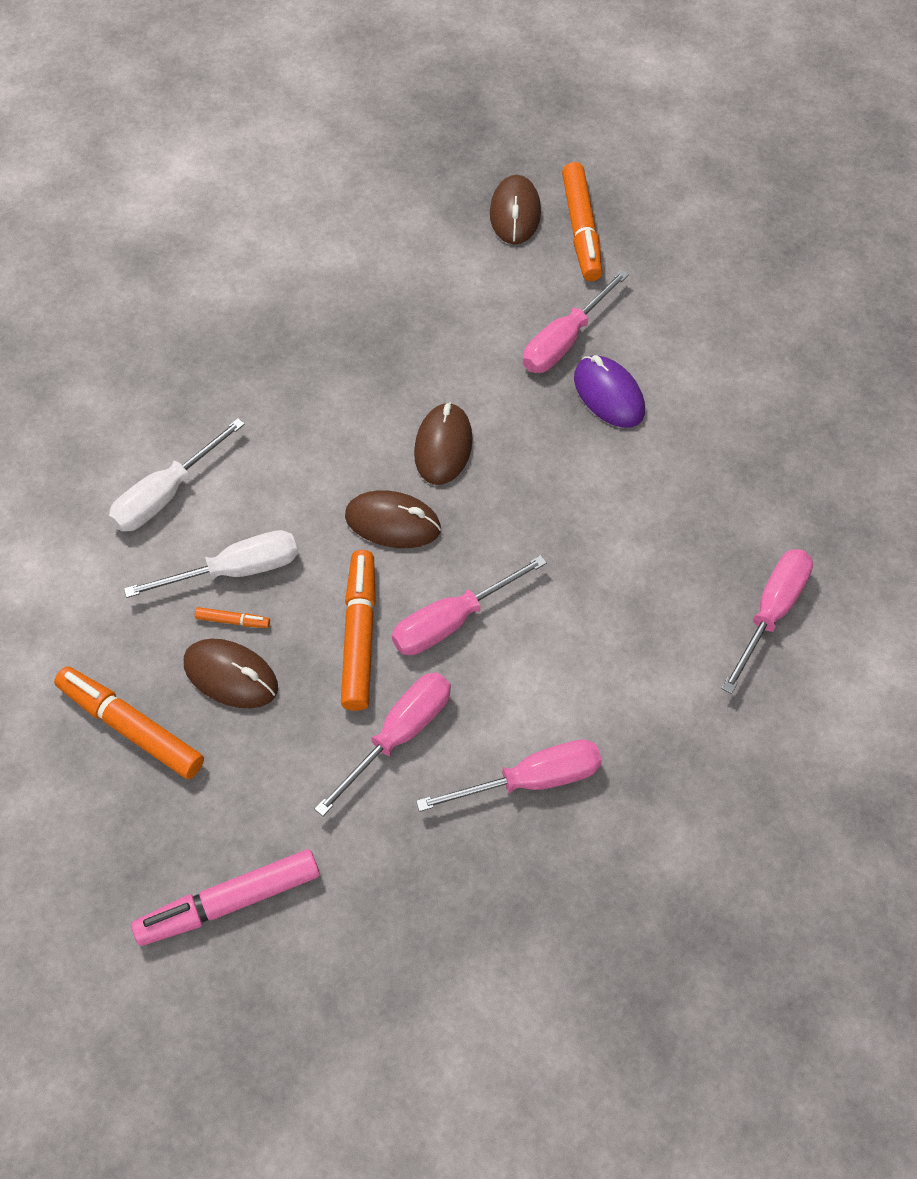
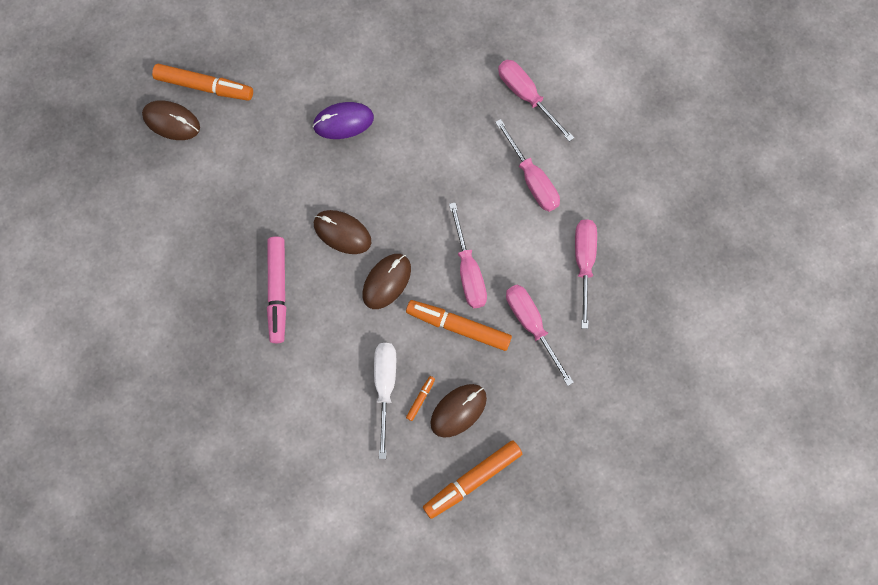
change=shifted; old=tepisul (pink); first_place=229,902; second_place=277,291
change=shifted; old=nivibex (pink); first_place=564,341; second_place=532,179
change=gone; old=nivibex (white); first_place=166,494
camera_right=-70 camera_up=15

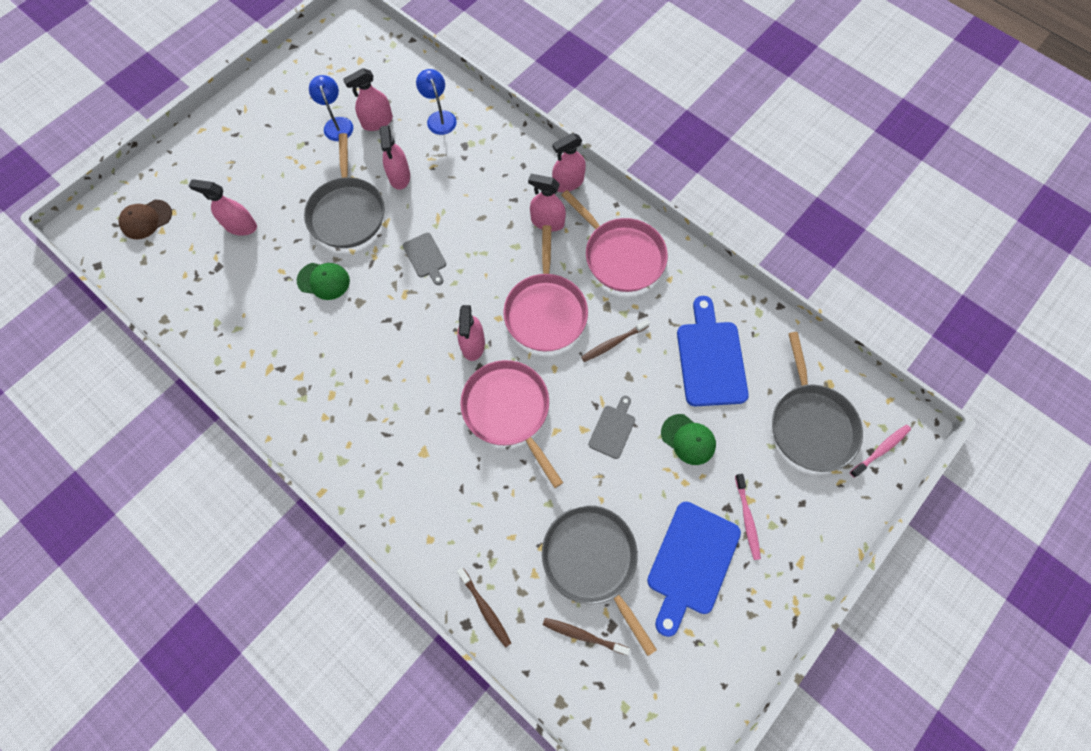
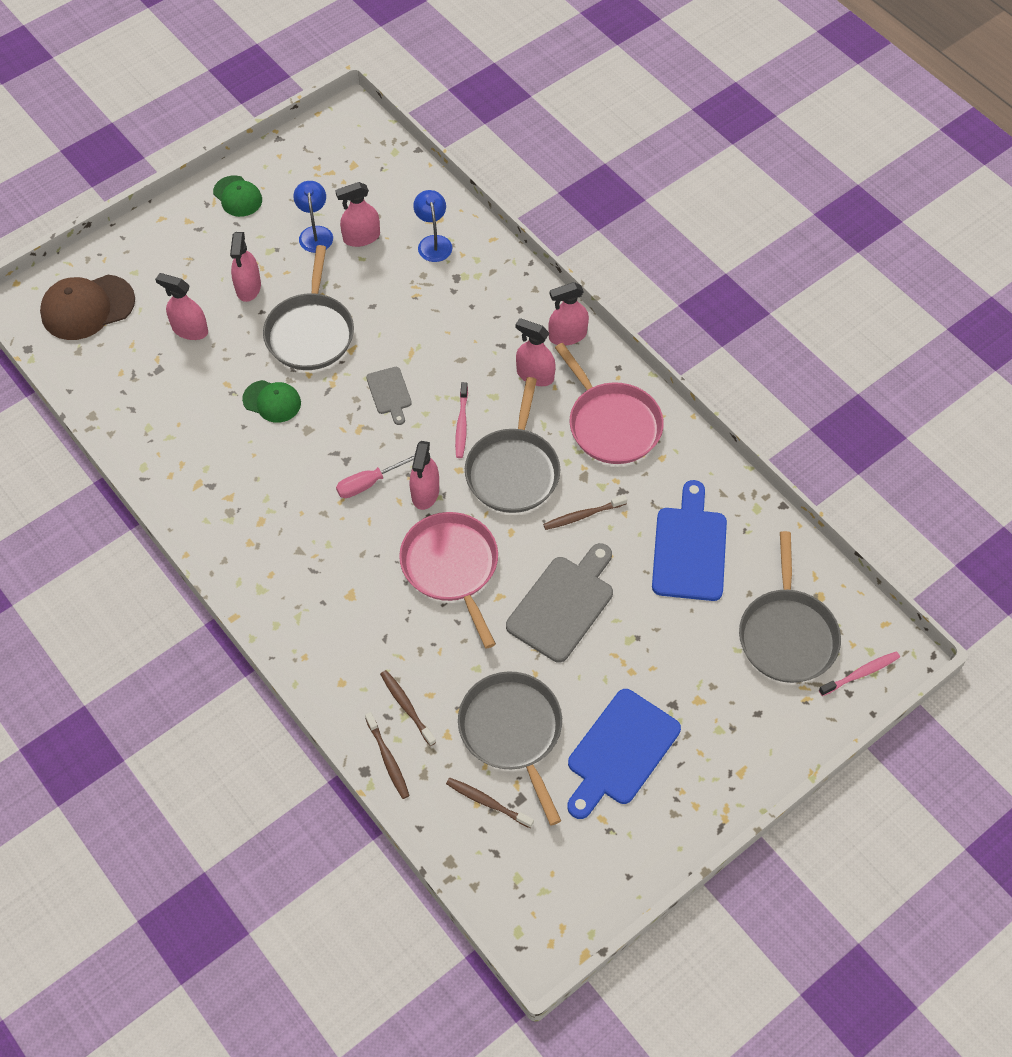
change=scaled; old=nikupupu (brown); first_place=146,219; second_place=87,307; factor=1.63
change=shifted; old=nikupupu (green); first_place=688,439; second_place=237,196
change=shifted; old=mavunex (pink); first_place=399,176; second_place=248,287
change=new; new=nivibex (pink); second_place=369,483
change=new; new=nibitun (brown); second_place=406,706
change=shifted; old=nibitun (pink); first_place=747,519; second_place=461,424
change=repainted; old=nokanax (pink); new=nokanax (grey); first_place=545,311; second_place=513,470
change=scaled; old=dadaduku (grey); first_place=613,429; second_place=563,604; factor=1.87
camera_right=10 camera_up=-10

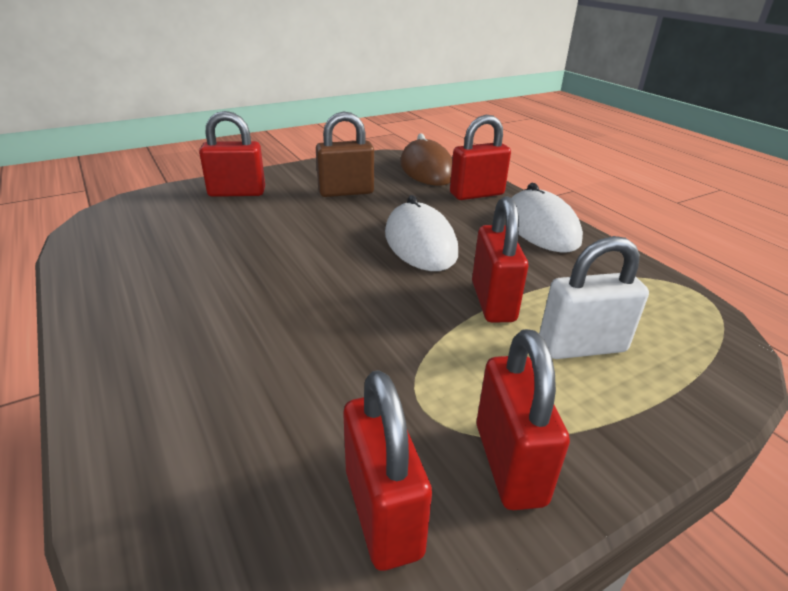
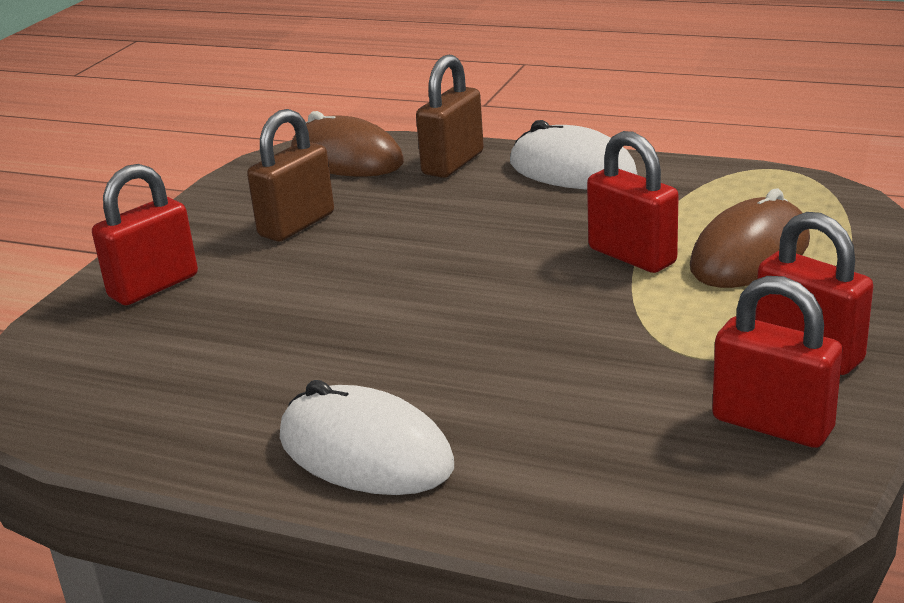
change=shifted; old=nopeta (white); first_place=420,243; second_place=365,452
change=repainted; old=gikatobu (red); new=gikatobu (brown); first_place=476,194; second_place=453,163
change=swapped; old=gikatobu (white); new=nopeta (brown); first_place=582,346; second_place=750,254
camera_right=-35 camera_up=-5

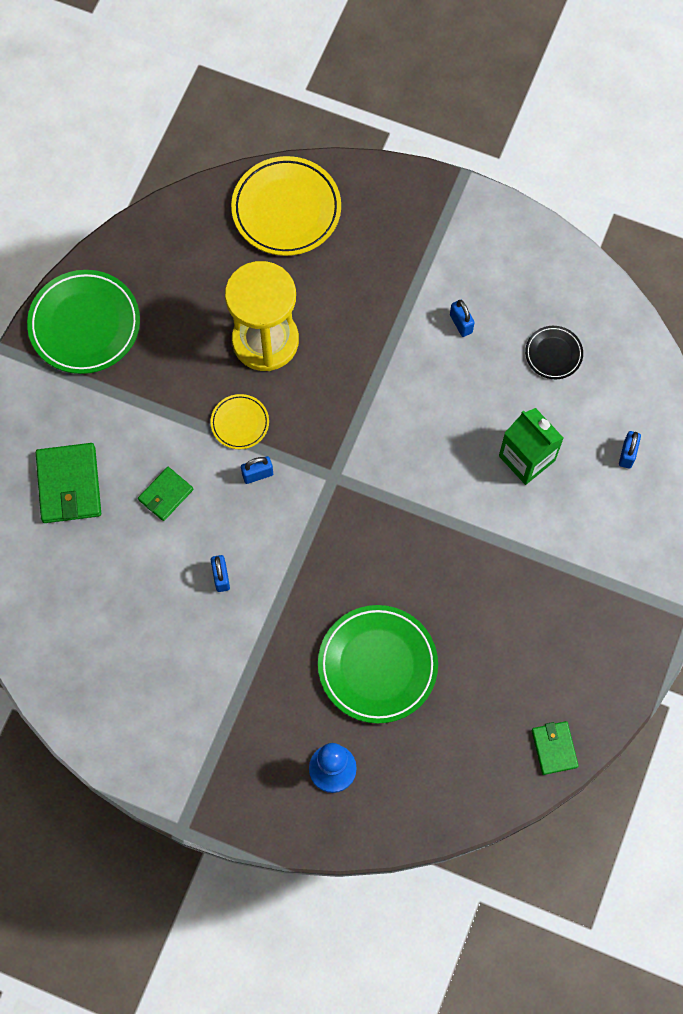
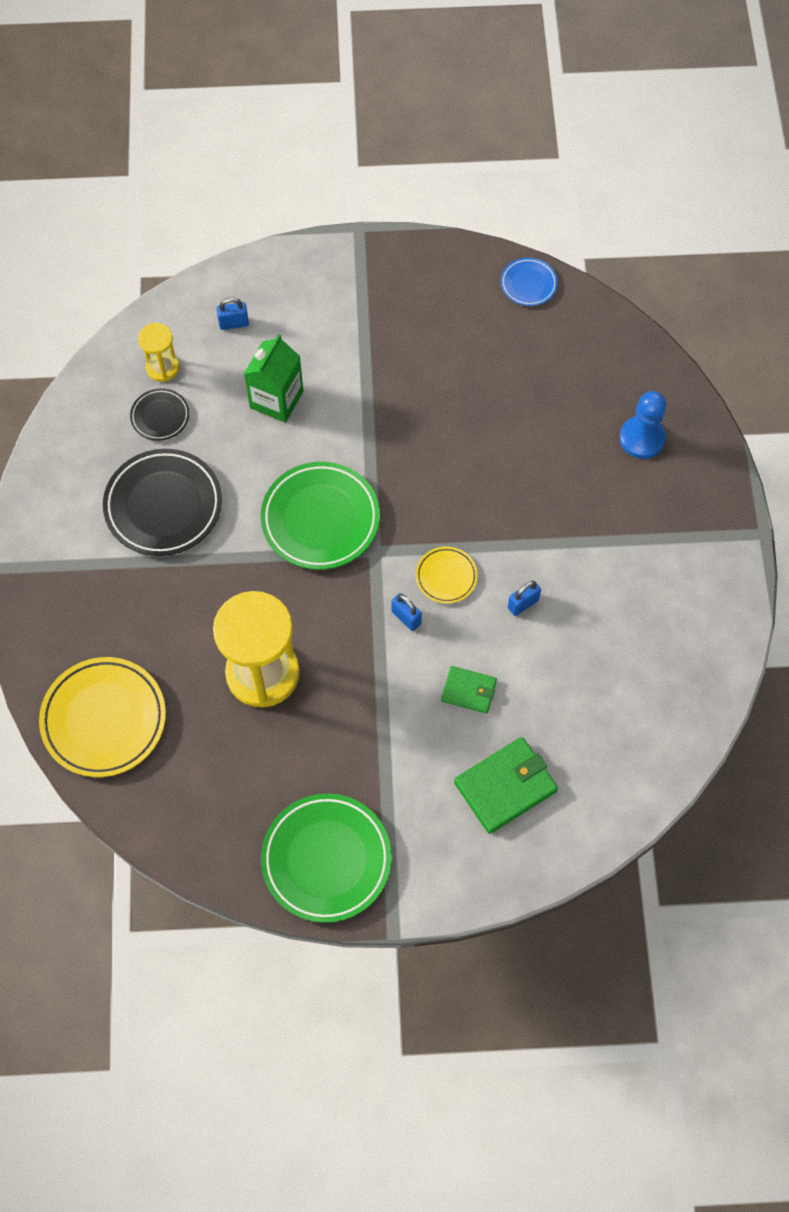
change=swapped; old=gikatobu (blue); new=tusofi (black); first_place=461,324; second_place=163,506
change=new; new=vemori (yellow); second_place=163,367
change=shifted; old=tusofi (green); first_place=377,665; second_place=320,519
change=shifted; old=tusofi (yellow); first_place=240,423; second_place=446,576
change=swapped; old=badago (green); new=tusofi (blue); first_place=554,748; second_place=528,284
camera_right=-115 camera_up=-5

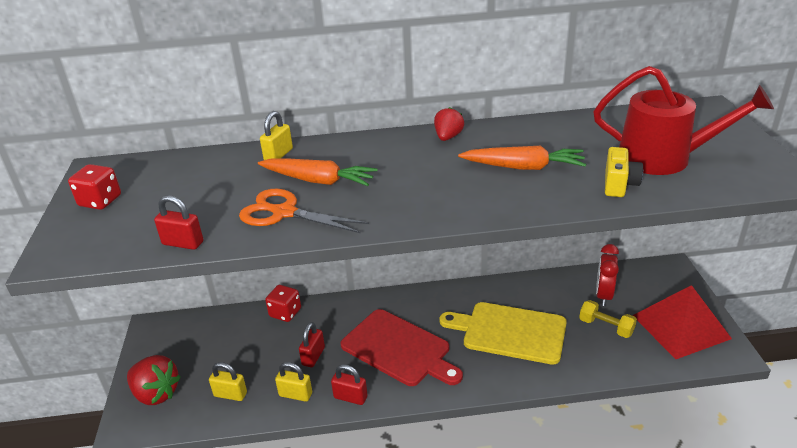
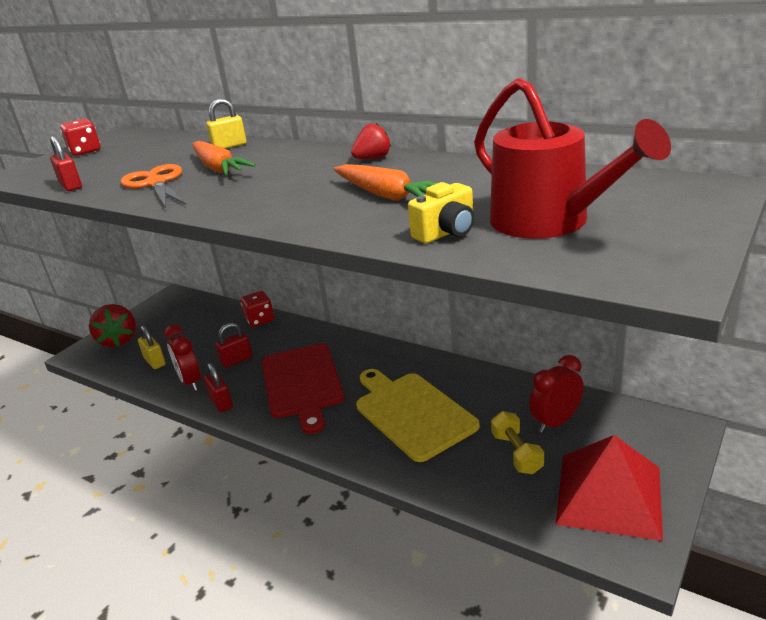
change=swapped; old=gikatobu (yellow); new=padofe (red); first_place=295,394; second_place=190,382
camera_right=40 camera_up=-5

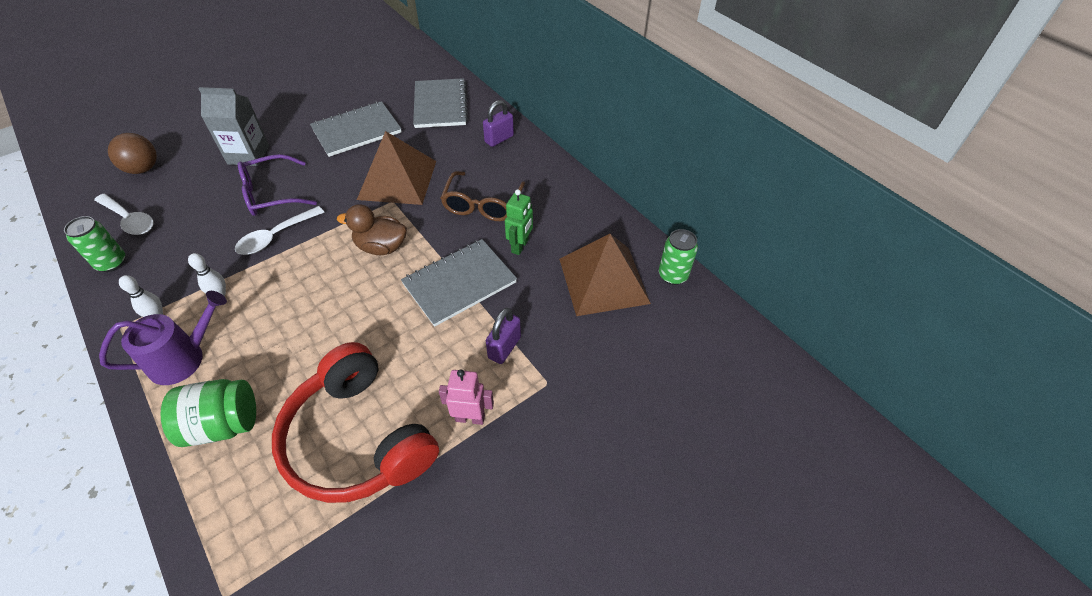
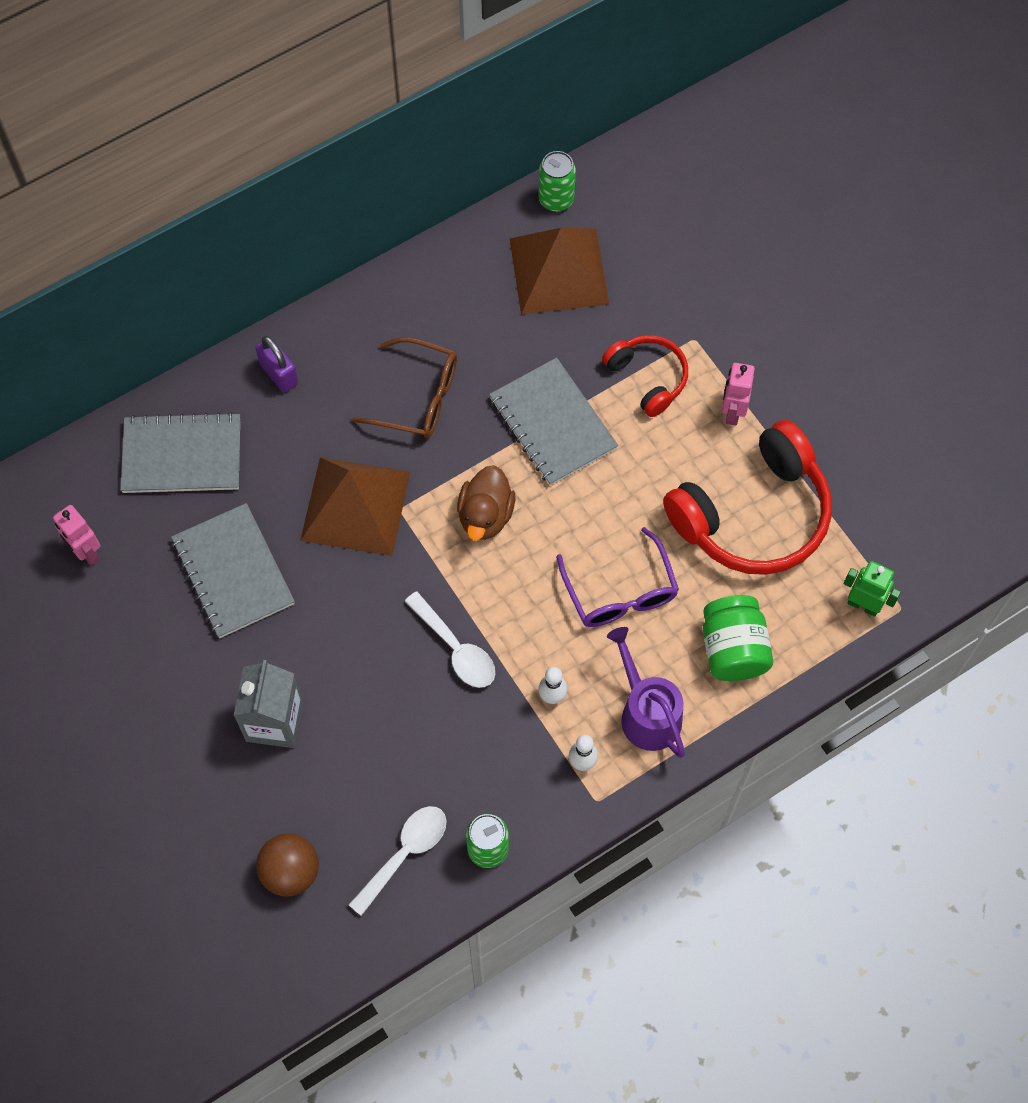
change=new; new=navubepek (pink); second_place=86,552
change=shifted; old=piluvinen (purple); first_place=271,194; second_place=620,592
change=swapped; old=gikatobu (purple); new=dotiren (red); first_place=504,347; second_place=648,378
change=shifted; old=navubepek (green); first_place=520,246; second_place=863,605
camera_right=-85 camera_up=15

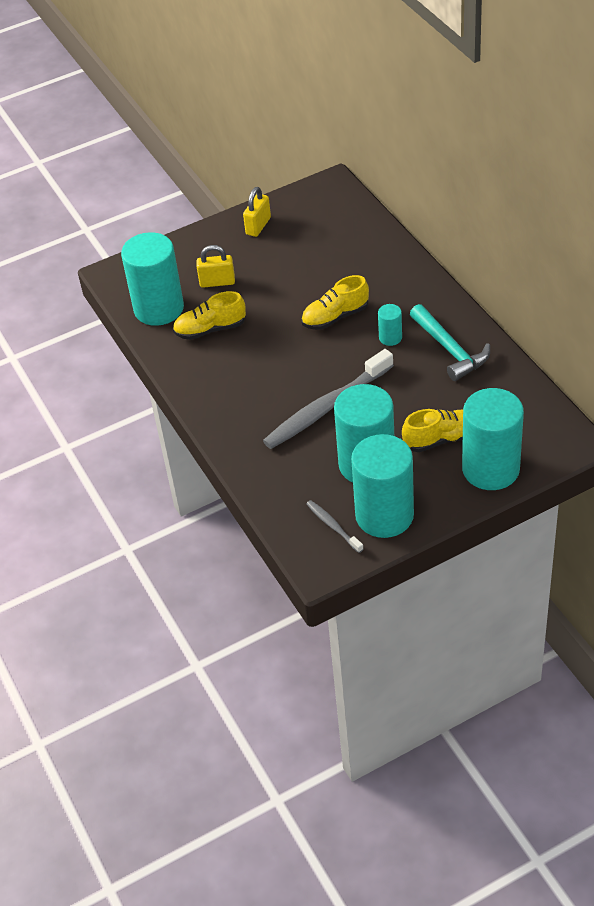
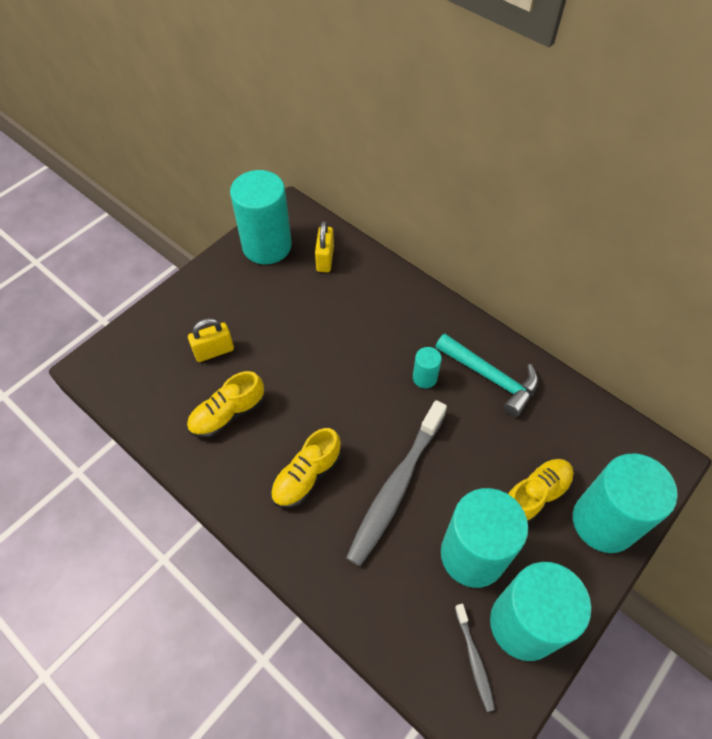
change=shifted; old=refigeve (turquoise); first_place=159,308; second_place=267,246
change=shifted; old=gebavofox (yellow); first_place=335,317; second_place=307,476
change=shifted; old=gikatobu (yellow); first_place=258,226; second_place=325,259
change=rotated; old=nibitun (grey); first_place=333,526; second_place=474,659; degrees=-135
camera_right=-25 camera_up=10

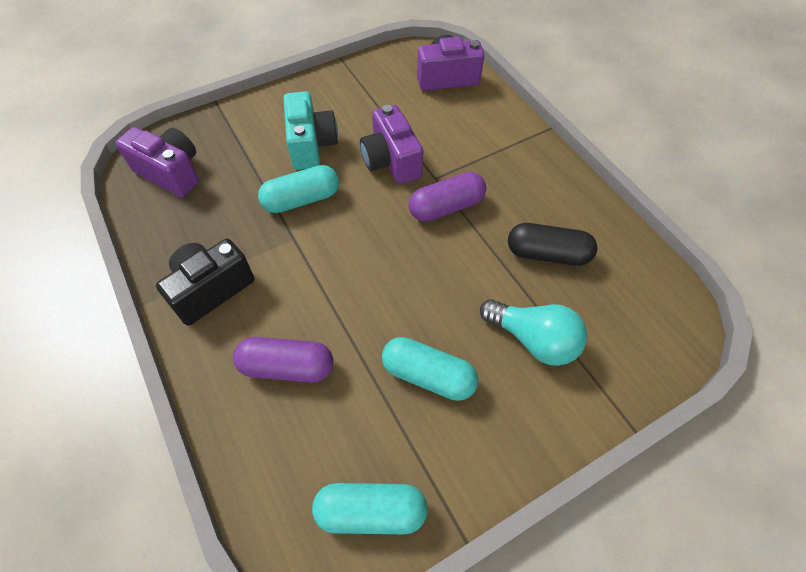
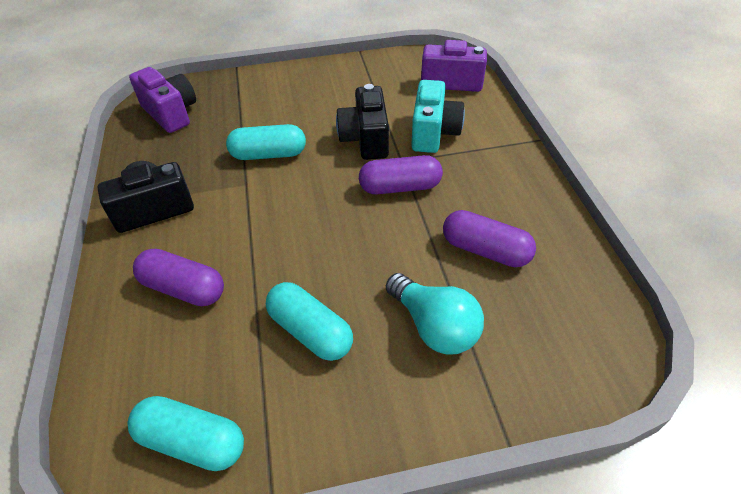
change=repainted; old=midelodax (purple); new=midelodax (black); first_place=391,161; second_place=365,139
change=shifted; old=midelodax (turquoise); first_place=311,145; second_place=433,133
change=repainted; old=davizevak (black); new=davizevak (purple); first_place=547,254; second_place=485,250
camera_right=20 camera_up=-10

